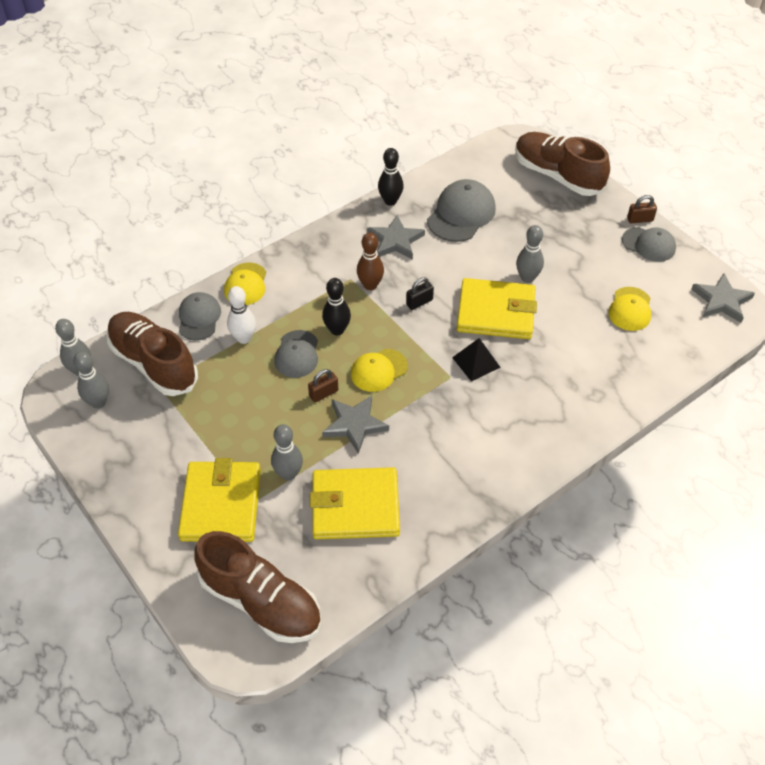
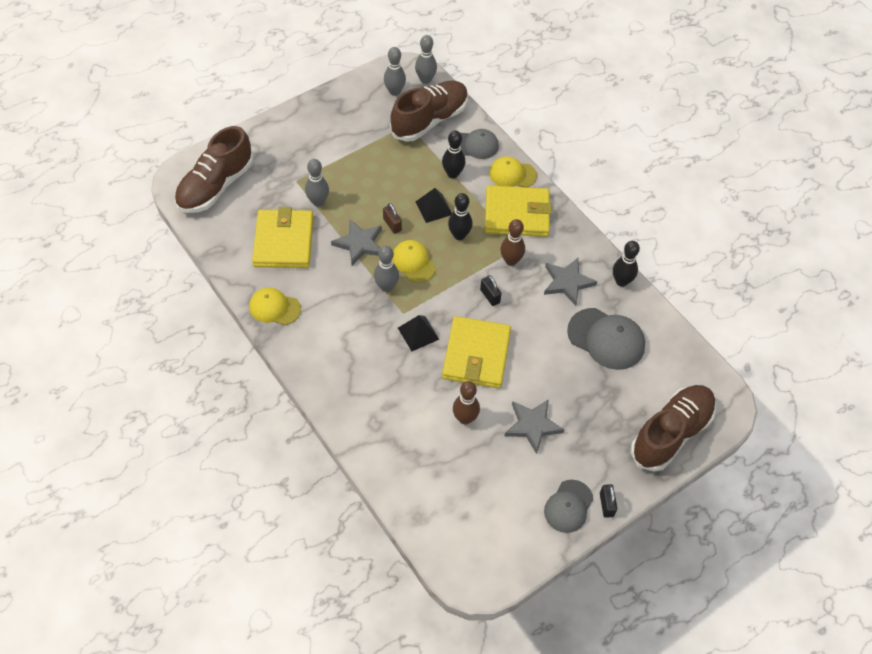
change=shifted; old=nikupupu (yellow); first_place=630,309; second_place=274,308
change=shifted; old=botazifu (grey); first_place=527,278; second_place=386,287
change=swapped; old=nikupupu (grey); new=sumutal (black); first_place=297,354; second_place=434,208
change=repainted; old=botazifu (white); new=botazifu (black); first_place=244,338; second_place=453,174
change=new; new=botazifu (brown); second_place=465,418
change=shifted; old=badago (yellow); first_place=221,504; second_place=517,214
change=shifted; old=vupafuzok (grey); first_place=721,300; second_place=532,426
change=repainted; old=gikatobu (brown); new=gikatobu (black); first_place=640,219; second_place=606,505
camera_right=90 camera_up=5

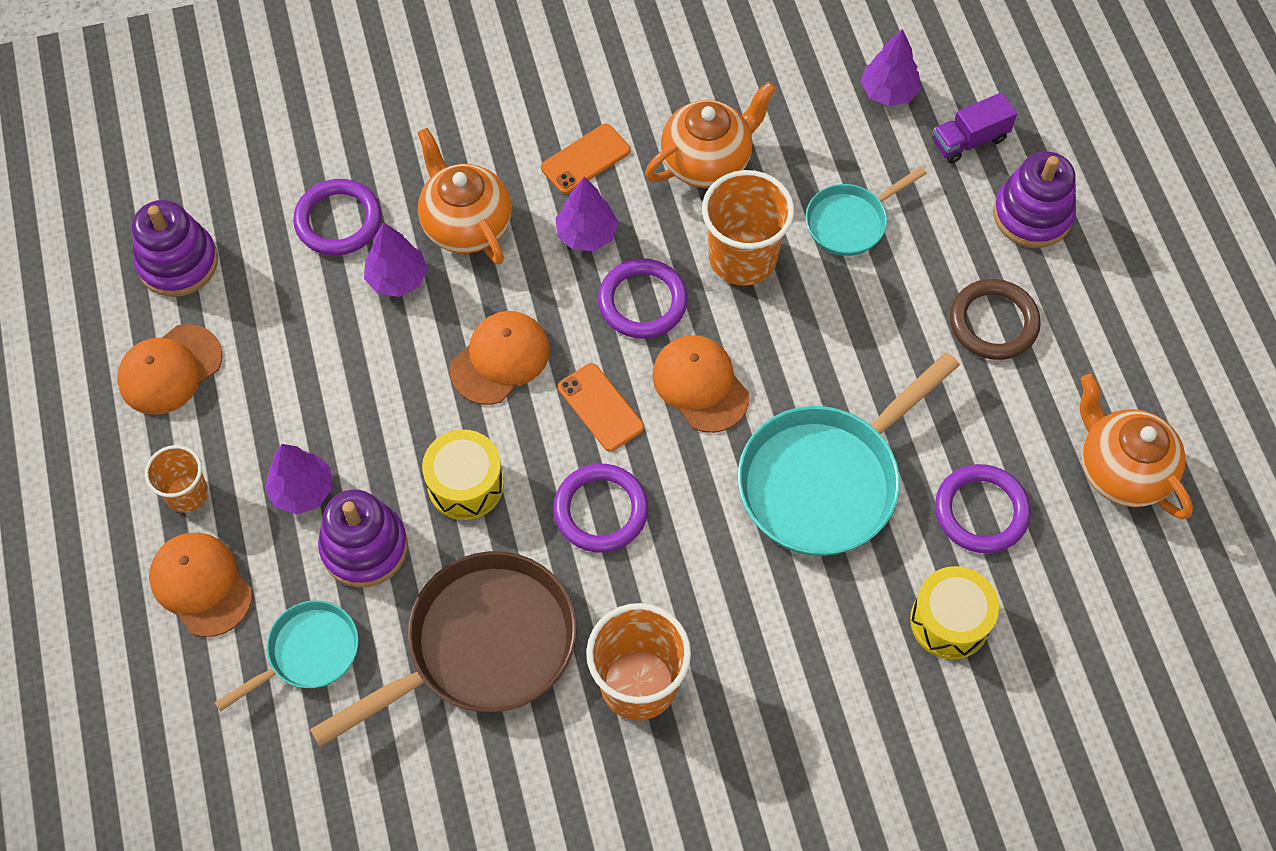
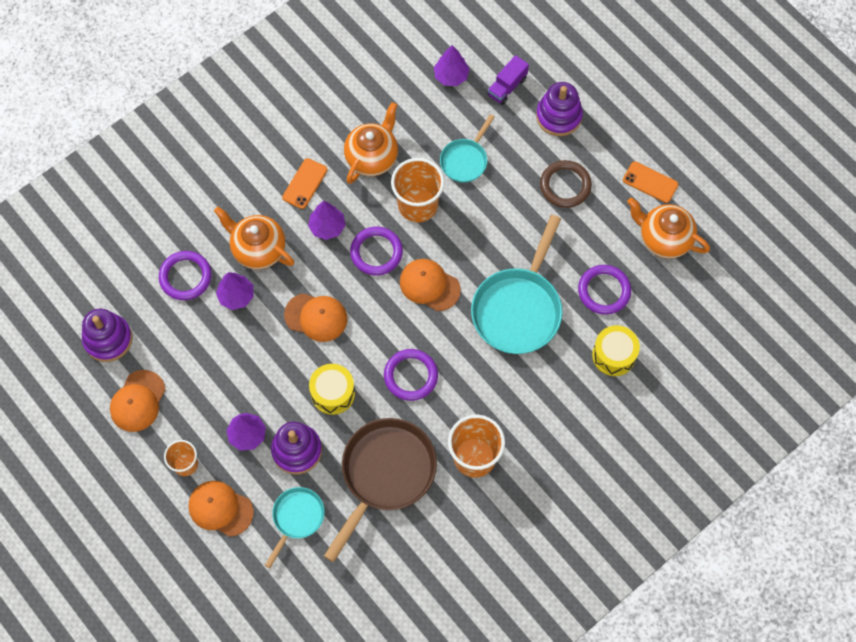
change=rotated; old=nikupupu (orange); first_place=500,359; second_place=316,317; degrees=90
change=shifted; old=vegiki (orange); first_place=600,407; second_place=650,182
camera_right=-25 camera_up=5

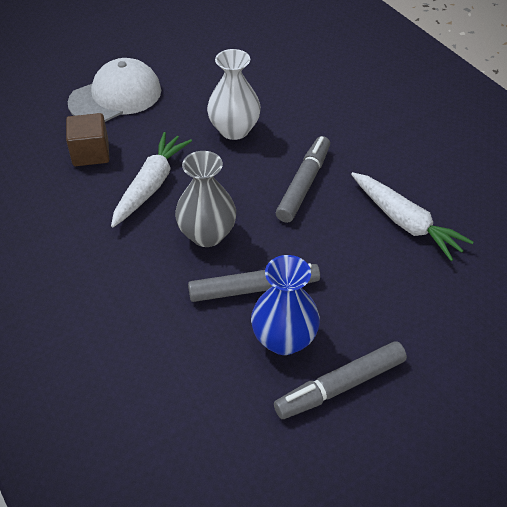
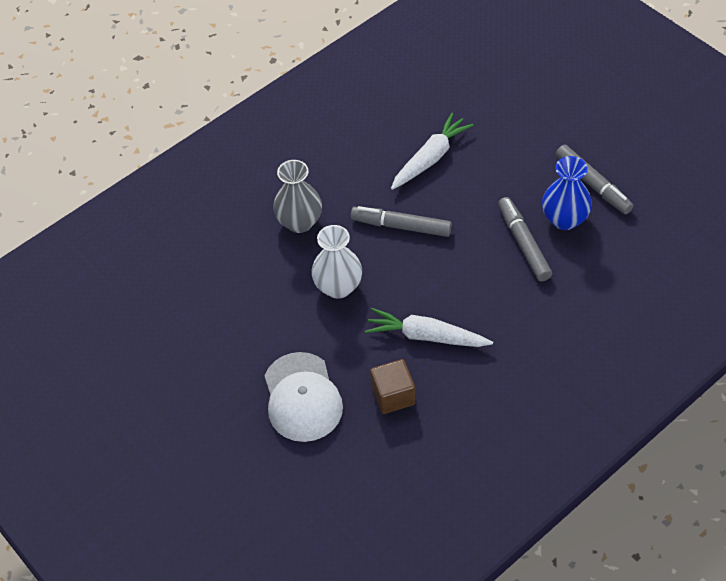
change=rotated; old=nikupupu (white); first_place=116,96; second_place=302,397; degrees=-150
change=shifted; old=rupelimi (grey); first_place=207,234; second_place=299,222
camera_right=-95 camera_up=5

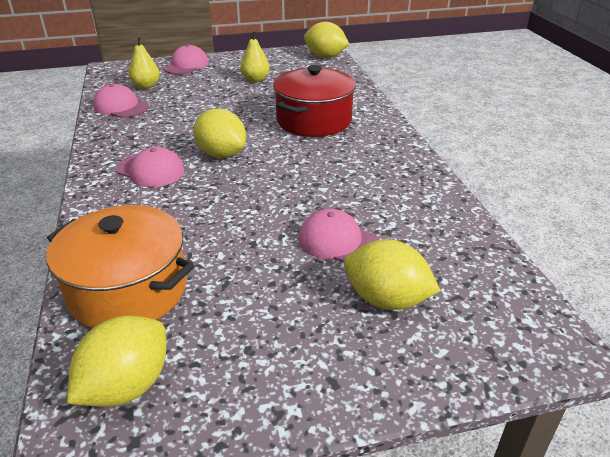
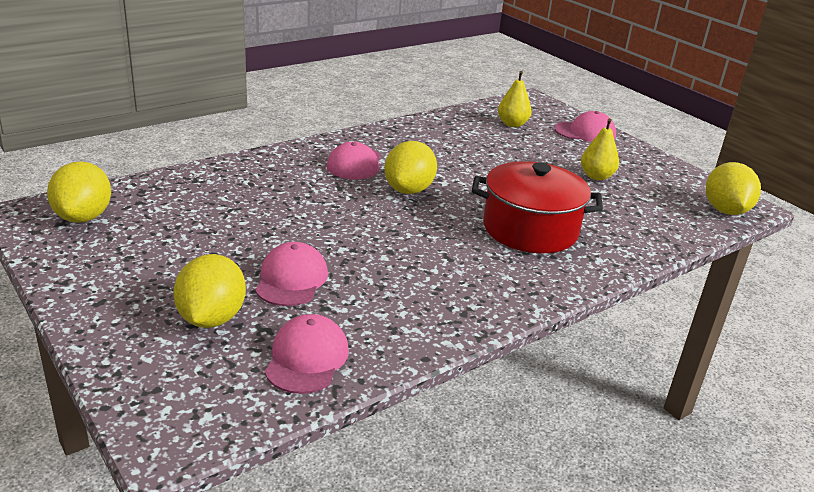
change=rotated; old=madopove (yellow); first_place=127,386; second_place=84,217; degrees=75
change=shifted; old=nikupupu (pink); first_place=121,106; second_place=307,358
change=gone; old=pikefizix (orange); first_place=128,290
camera_right=65 camera_up=-5

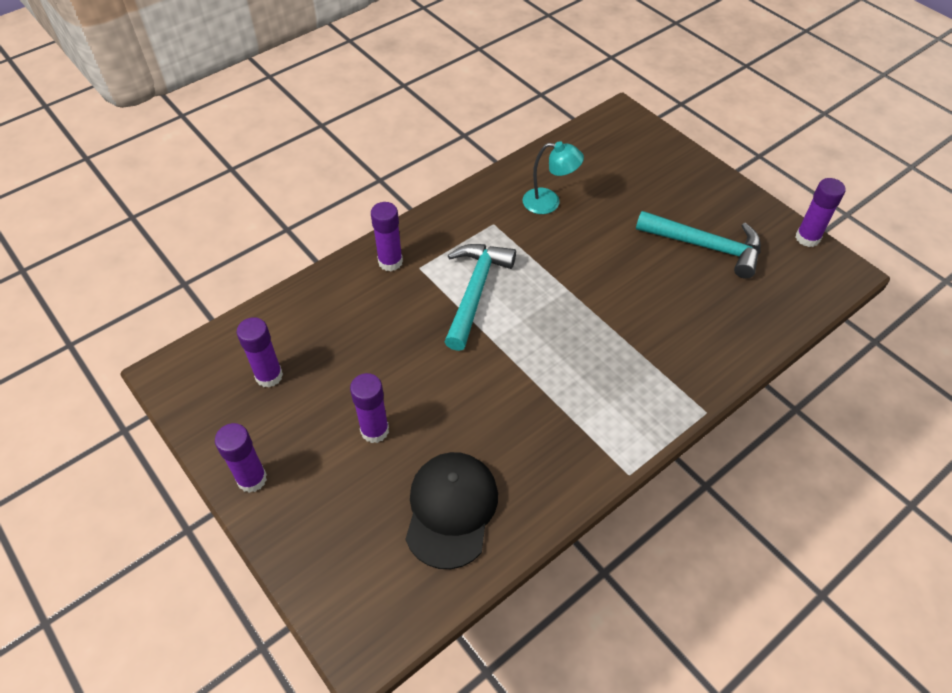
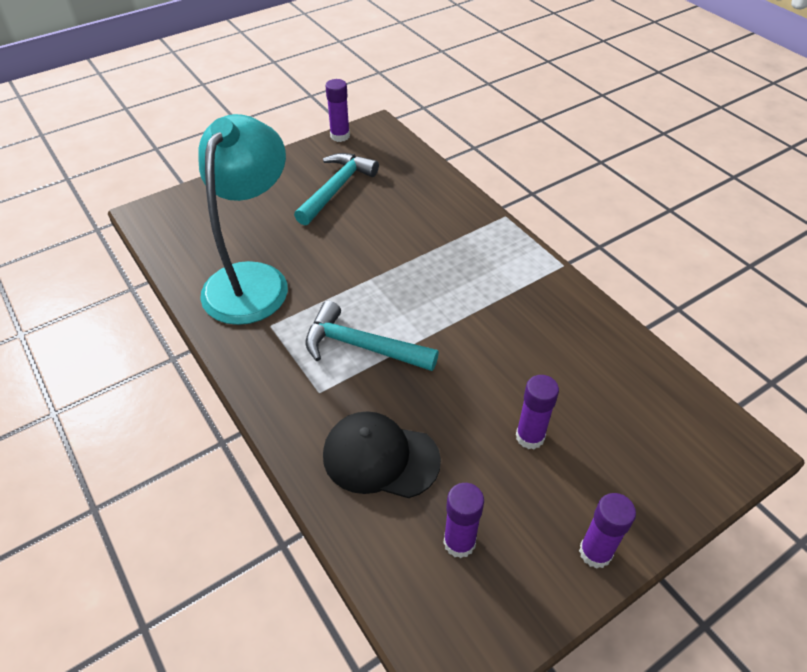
change=scaled; old=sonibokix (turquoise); first_place=549,202; second_place=253,279; factor=2.21
change=shifted; old=nikupupu (black); first_place=451,509; second_place=380,457
change=gone; old=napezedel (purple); first_place=390,262
camera_right=-85 camera_up=-5

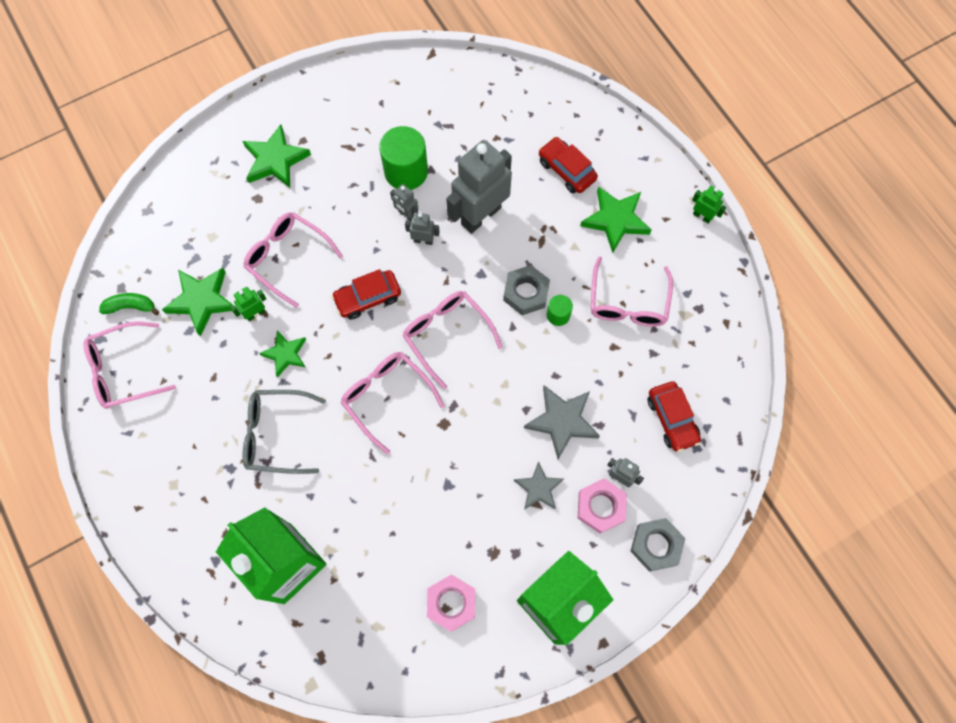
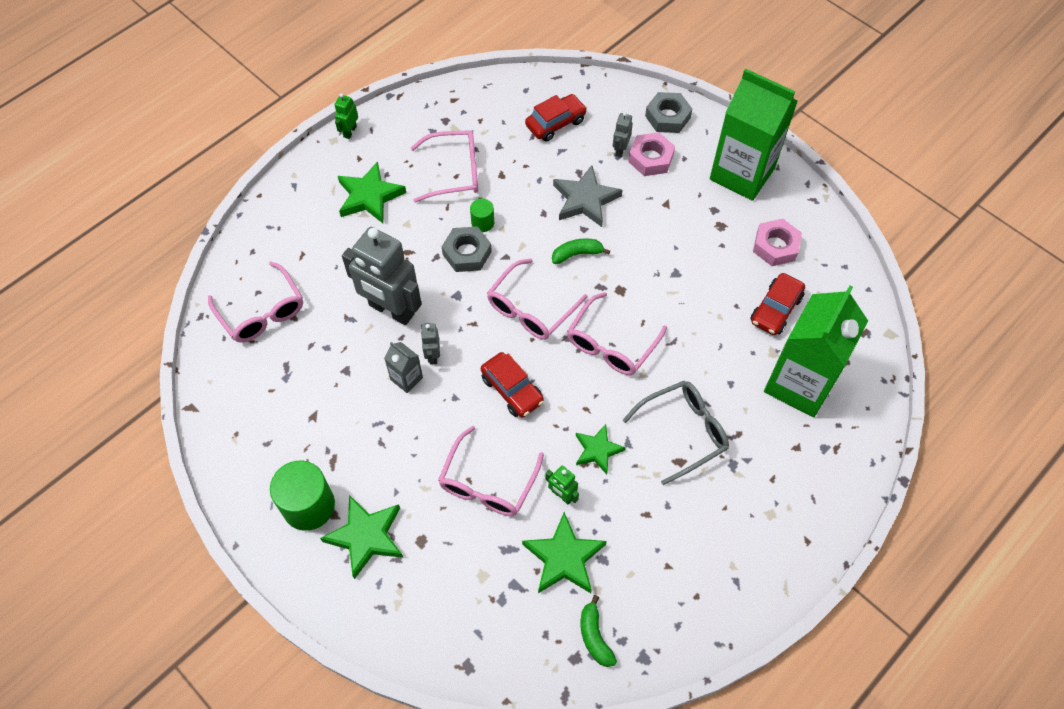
change=shifted; old=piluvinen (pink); first_place=124,370; second_place=262,312
change=shifted; old=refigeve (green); first_place=406,171; second_place=308,506
change=swapped; old=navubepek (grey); new=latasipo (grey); first_place=407,215; second_place=406,378
change=new; new=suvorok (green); second_place=577,254
change=rotated; old=piluvinen (grey); first_place=276,434; second_place=683,432; degrees=-105
change=shifted; old=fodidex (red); first_place=566,170; second_place=775,310
change=gone; old=vupafuzok (grey); first_place=538,488
camera_right=-105 camera_up=-10

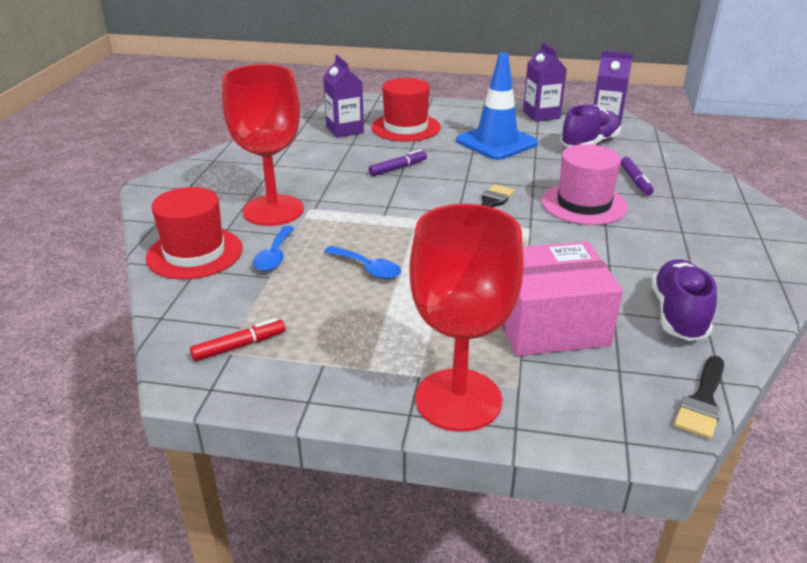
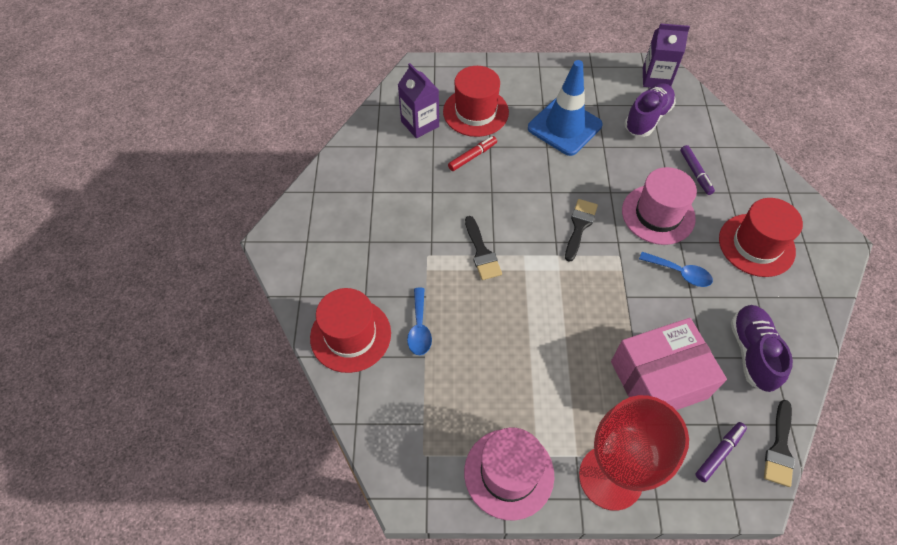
change=shifted; old=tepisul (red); first_place=239,346; second_place=472,156
change=new; new=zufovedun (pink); second_place=509,473
change=new; new=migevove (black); second_place=482,252
change=shifted; old=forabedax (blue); first_place=368,268; second_place=680,273
change=shifted; old=tepisul (purple); first_place=397,168; second_place=719,453
change=new; new=zufovedun (red); second_place=756,245
change=gone; old=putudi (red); first_place=273,210
change=gone; old=latasipo (purple); first_place=541,115
camera_right=-10 camera_up=25

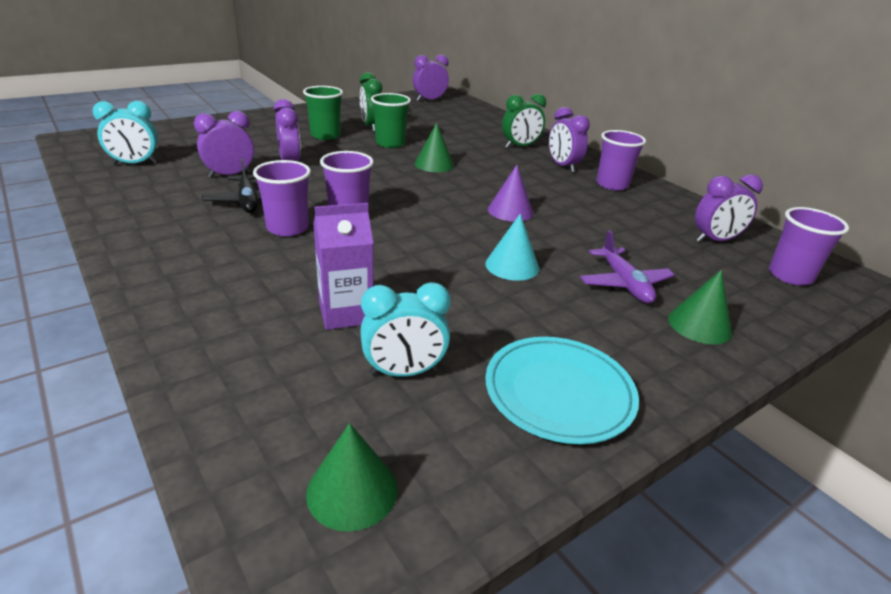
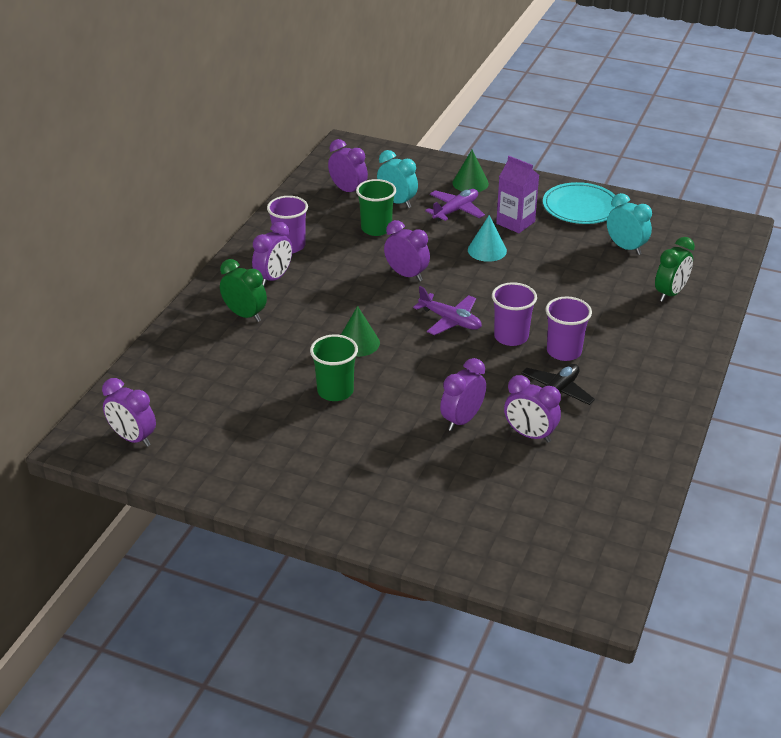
change=shifted; old=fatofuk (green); first_place=325,135; second_place=376,229
change=shifted; old=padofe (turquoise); first_place=135,164; second_place=397,202
change=swapped; old=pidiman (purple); new=padofe (purple); first_place=510,211; second_place=406,275
change=new; new=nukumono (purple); second_place=450,320
change=shifted; old=latasipo (purple); first_place=345,313; second_place=515,223
change=shifted; old=padofe (green); first_place=371,127; second_place=670,293
change=gone; old=pidiman (green); first_place=352,490
change=gone; old=fatofuk (purple); first_place=790,275
camera_right=-120 camera_up=5

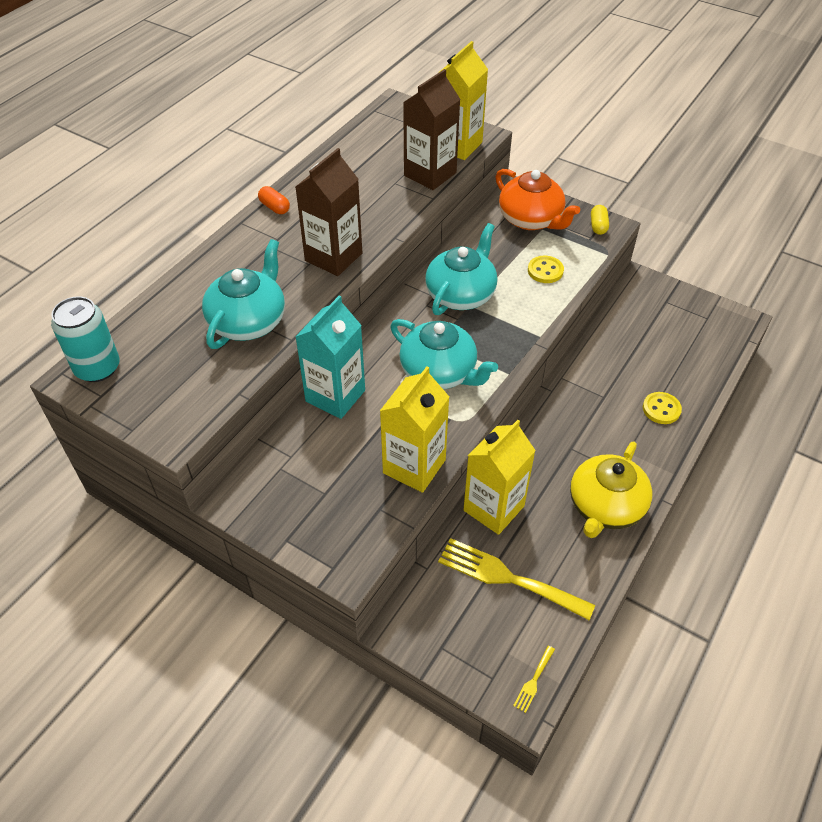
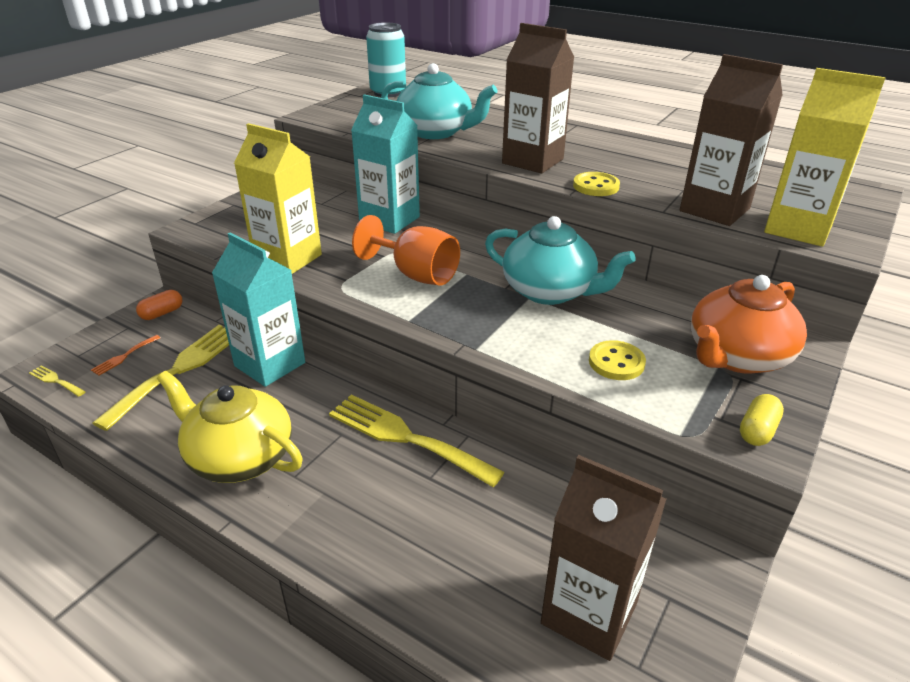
change=new; new=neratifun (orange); second_place=124,356
change=shifted; old=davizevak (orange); first_place=274,207; second_place=162,313
change=repainted; old=latasipo (yellow); new=latasipo (turquoise); first_place=493,508; second_place=270,364
change=new; new=neratifun (yellow); second_place=405,437
change=swapped; old=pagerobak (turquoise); new=putudi (orange); first_place=439,372; second_place=416,274
change=new; new=latasipo (brown); second_place=589,613
change=shifted; old=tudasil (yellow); first_place=661,409; second_place=596,186
change=rotated; old=davizevak (yellow); first_place=598,226; second_place=757,430; degrees=-60
camera_right=90 camera_up=-15

